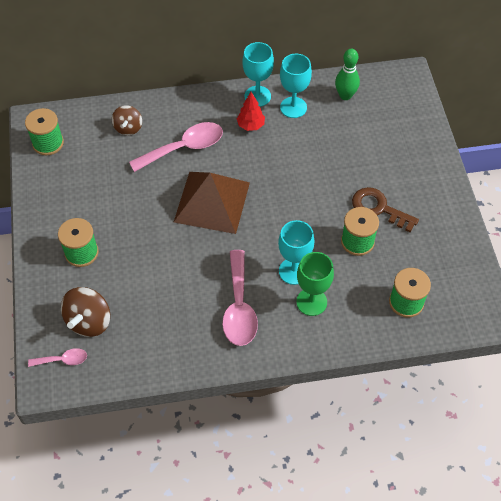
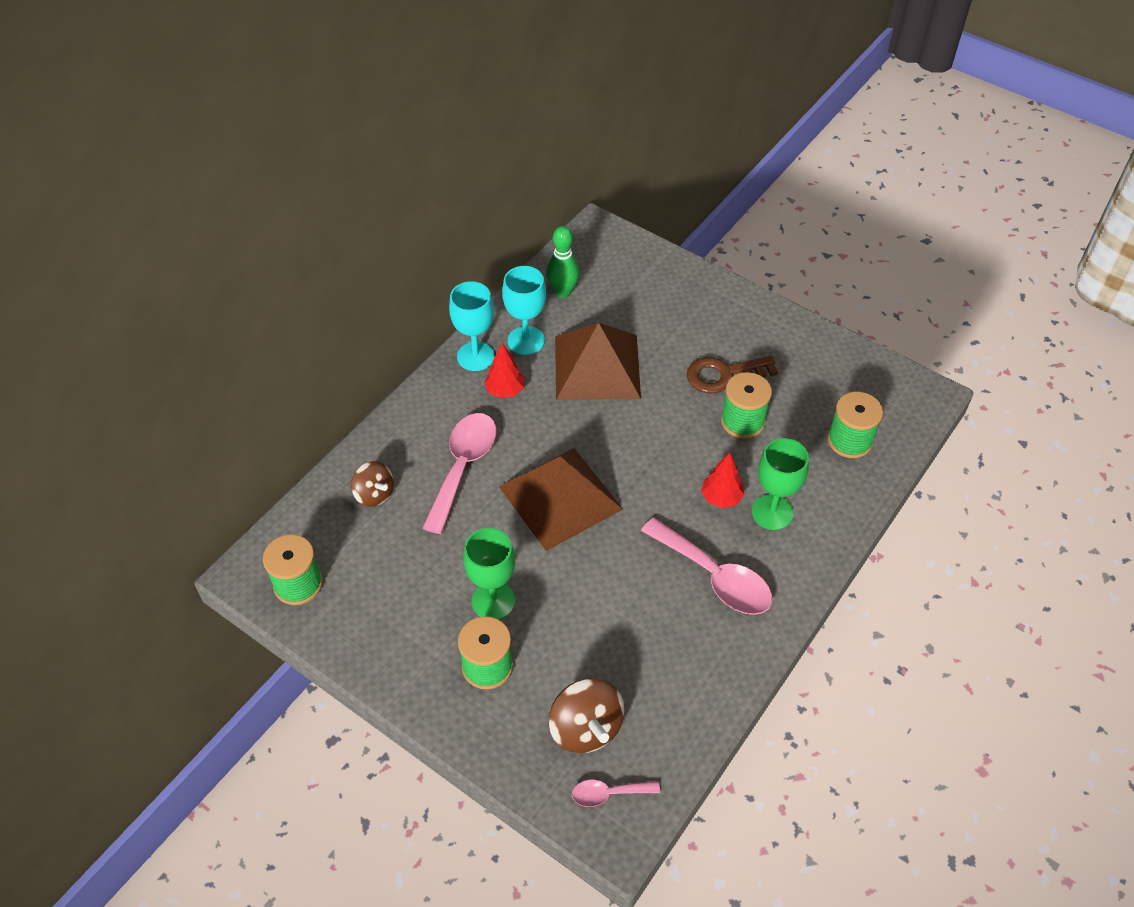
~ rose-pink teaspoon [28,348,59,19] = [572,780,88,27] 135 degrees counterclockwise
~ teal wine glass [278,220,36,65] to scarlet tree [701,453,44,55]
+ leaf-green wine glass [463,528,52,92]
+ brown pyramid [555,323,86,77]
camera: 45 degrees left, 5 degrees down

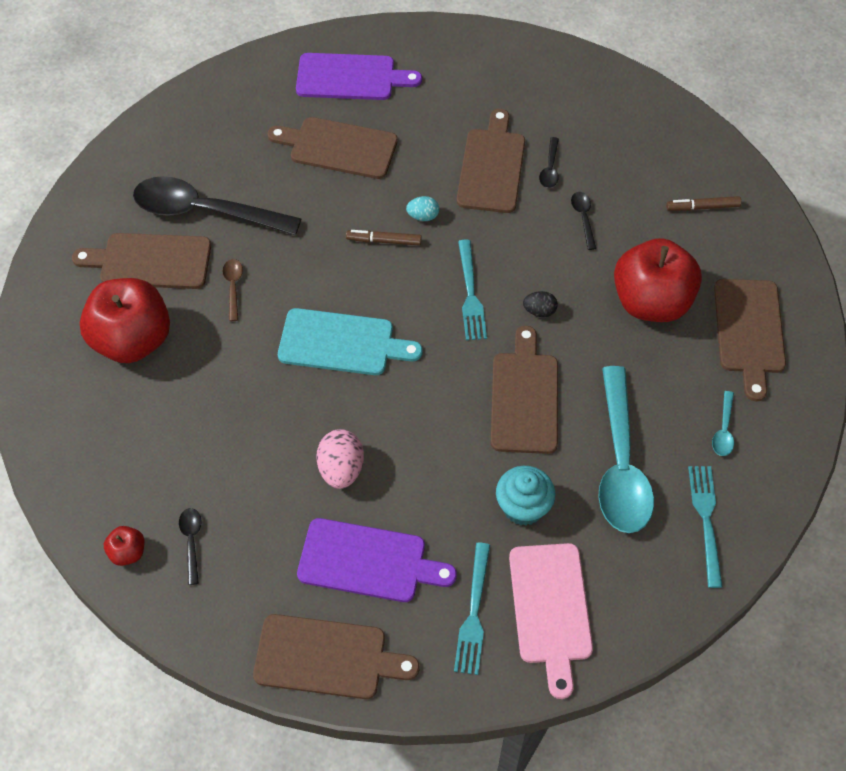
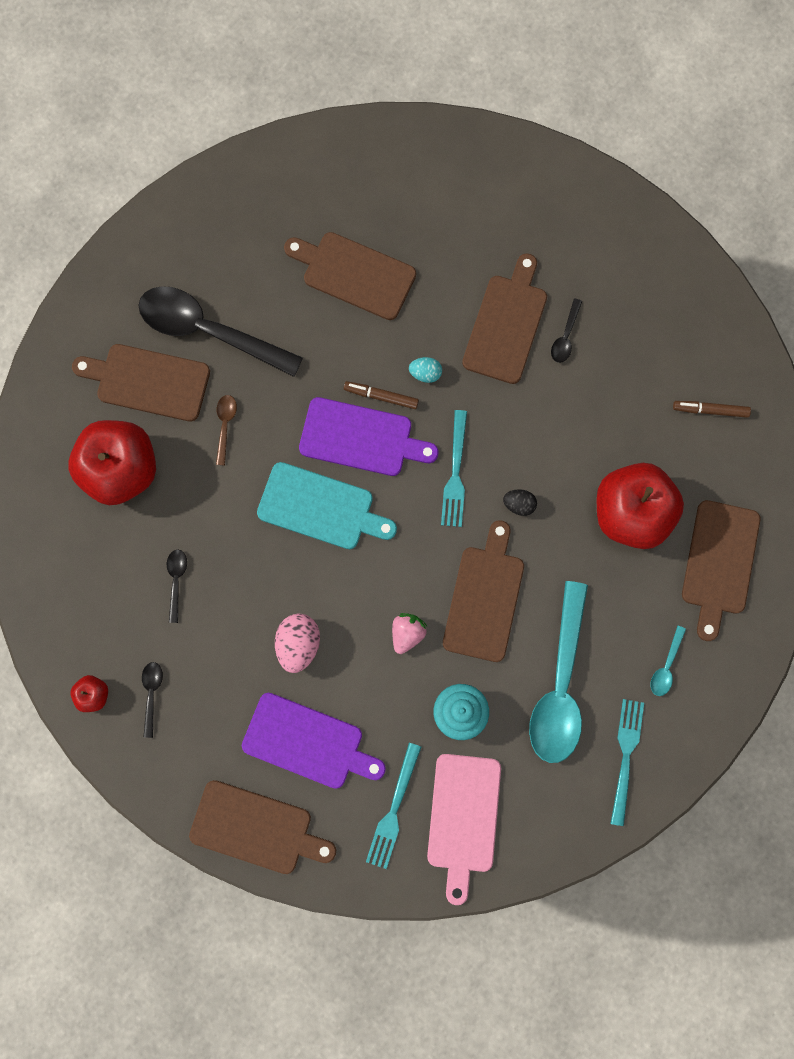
~ violet cutting board [296,53,126,47] to [299,397,139,79]
~ jet-black teaspoon [571,192,25,58] to [167,550,20,73]
+ rose-pink strawberry [392,613,35,41]
camera: 10 degrees right, 20 degrees up

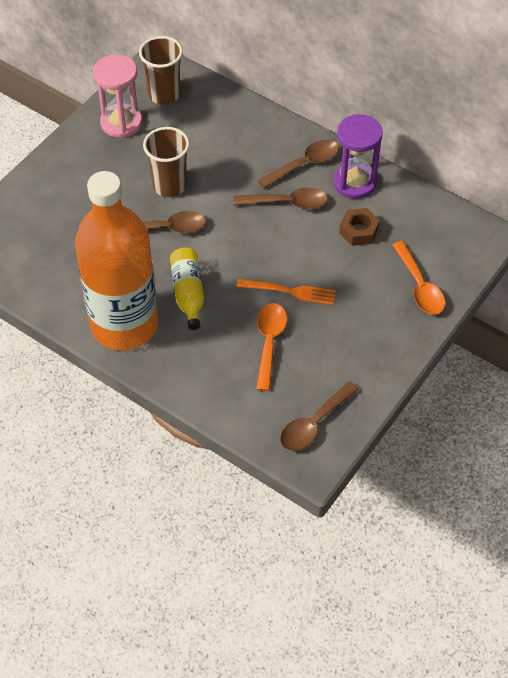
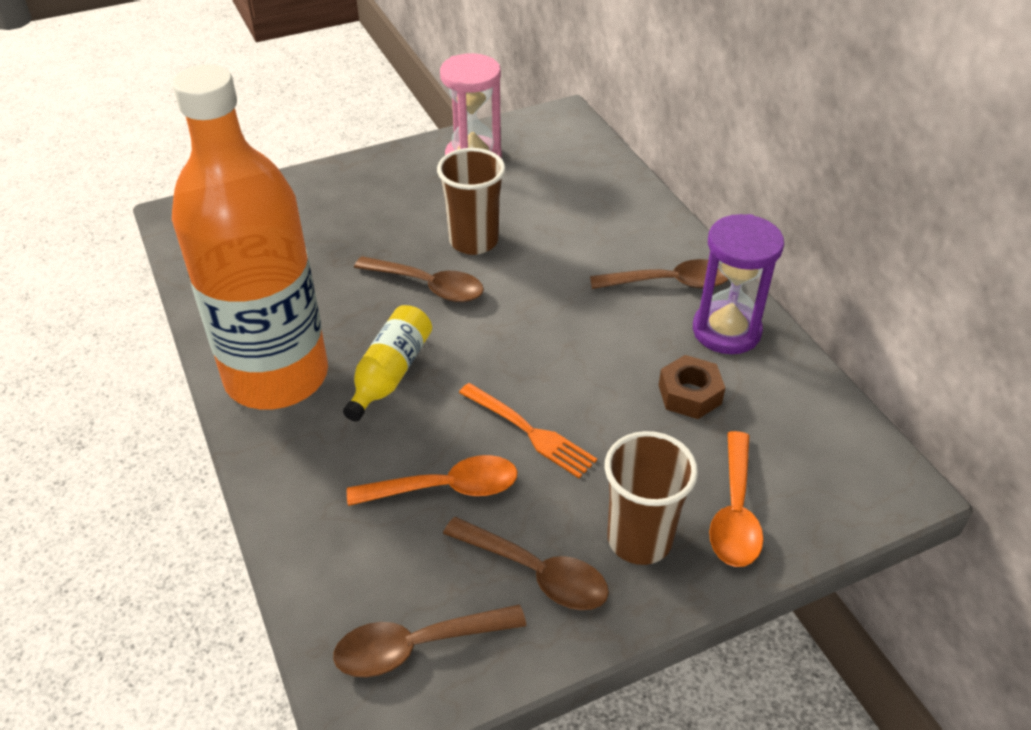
~ brown cup [139,36,44,68] to [605,431,93,134]
~ brown teaspoon [234,187,94,22] to [443,517,166,93]
~ bright orange teaspoon [256,303,31,88] = [347,455,171,51] 45 degrees clockwise
camera: 30 degrees right, 10 degrees down

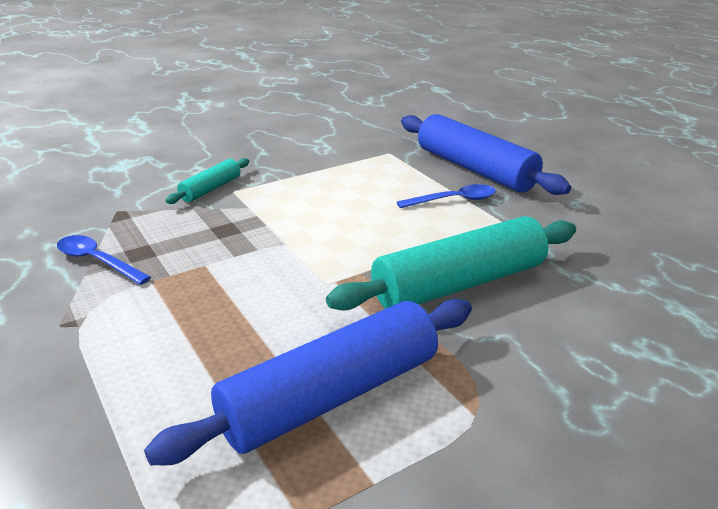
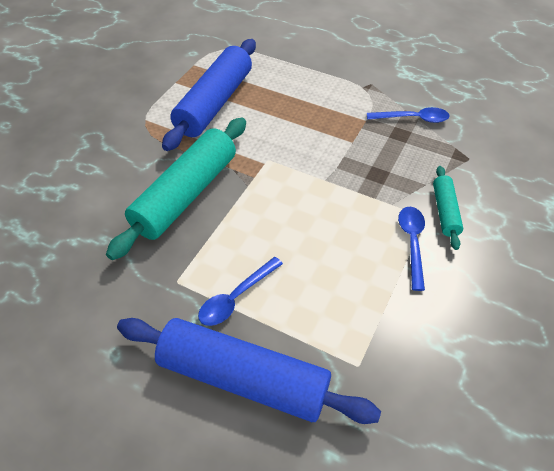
+ cobalt teaspoon [398,207,27,84]
camera: 150 degrees right, 20 degrees up

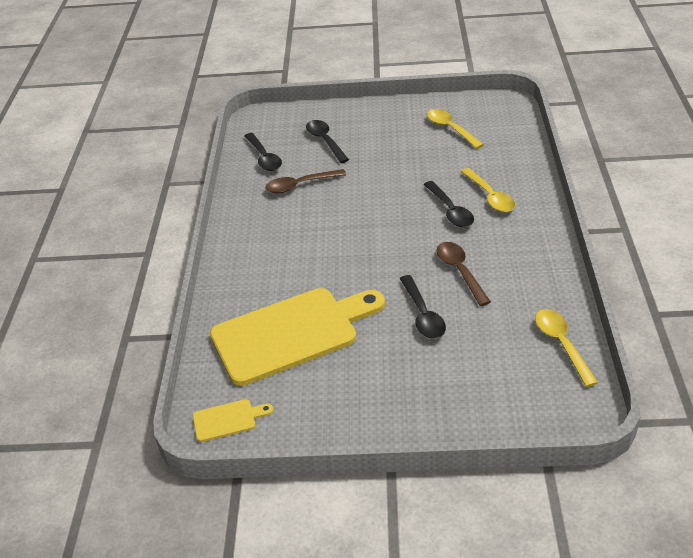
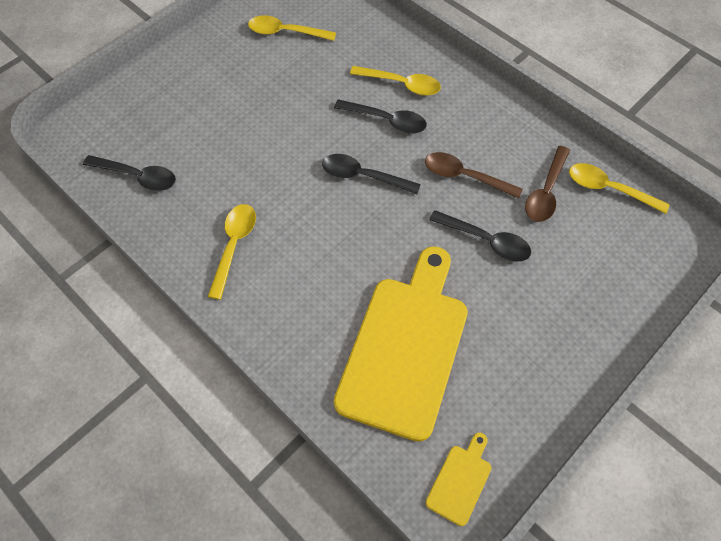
~ brown teaspoon [265,169,81,24] to [525,146,45,76]
~ jet-black teaspoon [306,120,43,43] to [322,154,99,40]
+ bright yellow teaspoon [208,204,48,96]
camera: 50 degrees left, 20 degrees up

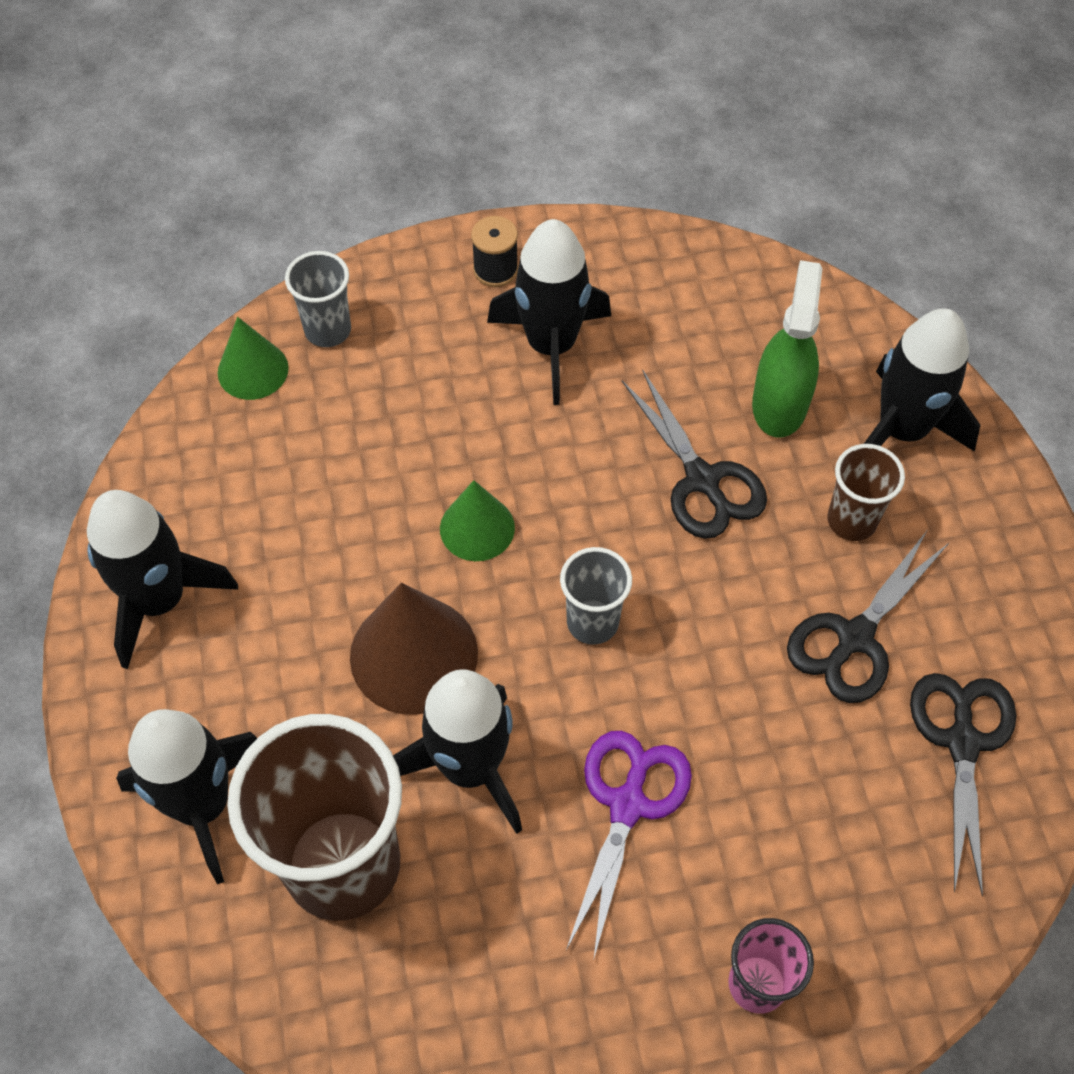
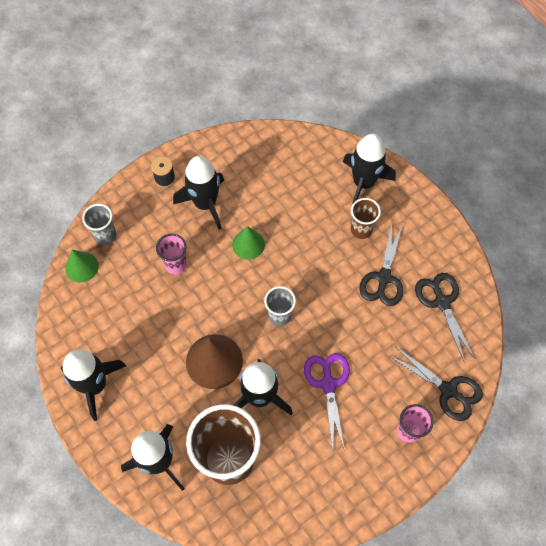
~ leaf-green solid cone [440,480,75,81] to [232,226,33,34]
~ jet-black shears [622,369,145,170] to [389,346,94,75]
- leaf-green sprayer [752,260,70,178]
+ rose-pink cup [156,234,31,40]
camera: 25 degrees left, 5 degrees up

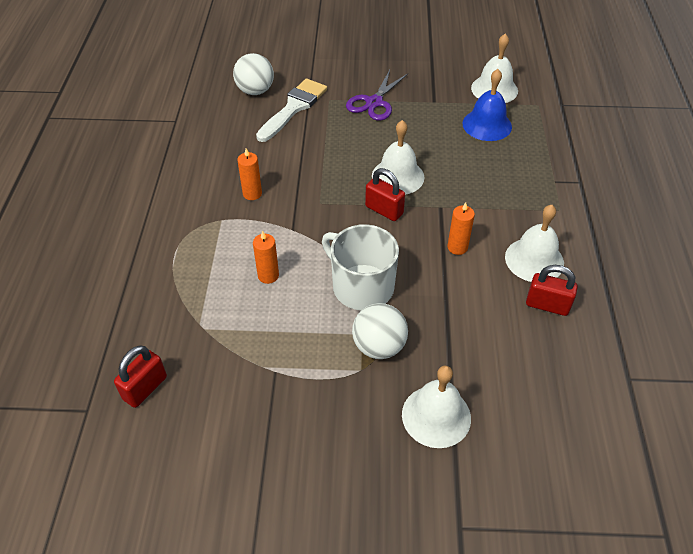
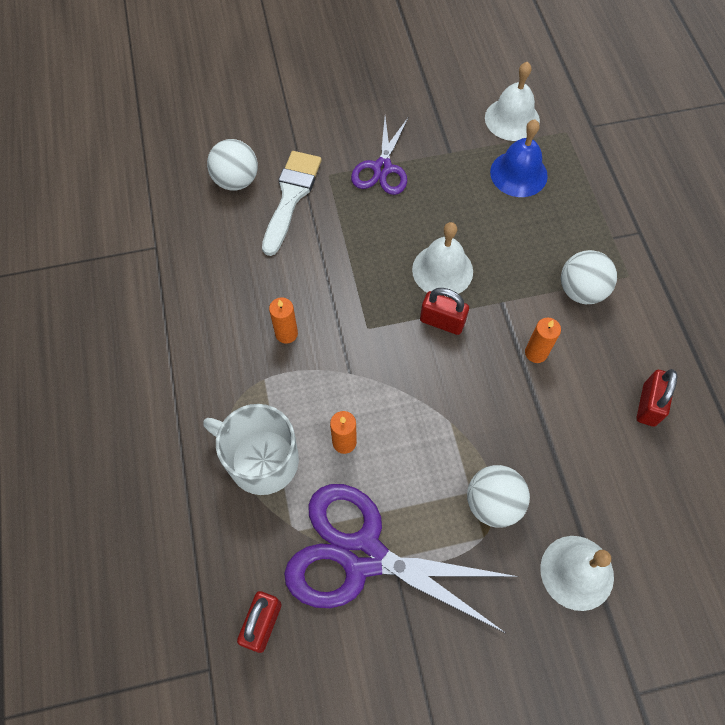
~ pure white mug [322,224,77,86] to [203,404,96,91]
- pure white hand bell [505,205,59,77]
~ scarlet lock [526,265,52,51] = [637,369,40,58] 75 degrees counterclockwise
+ violet shears [284,484,235,149]
+ pure white sphere [561,250,56,54]
camera: 15 degrees left, 15 degrees up

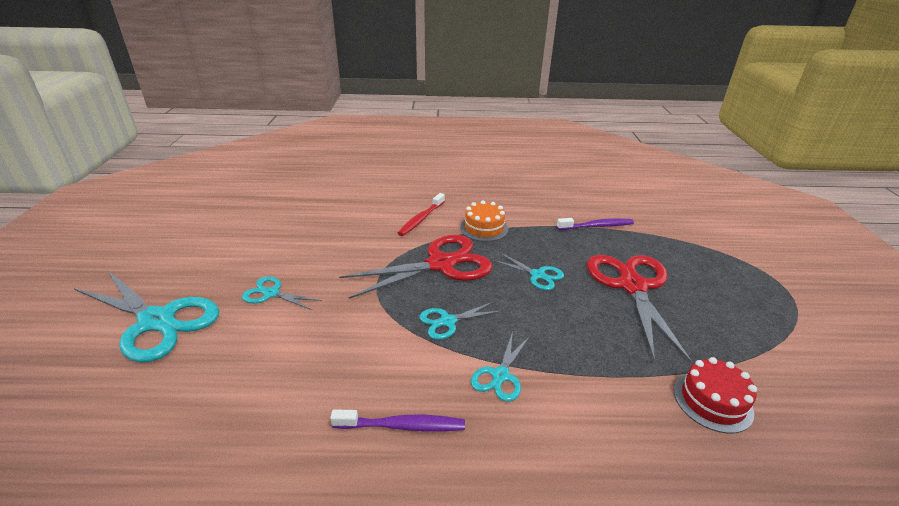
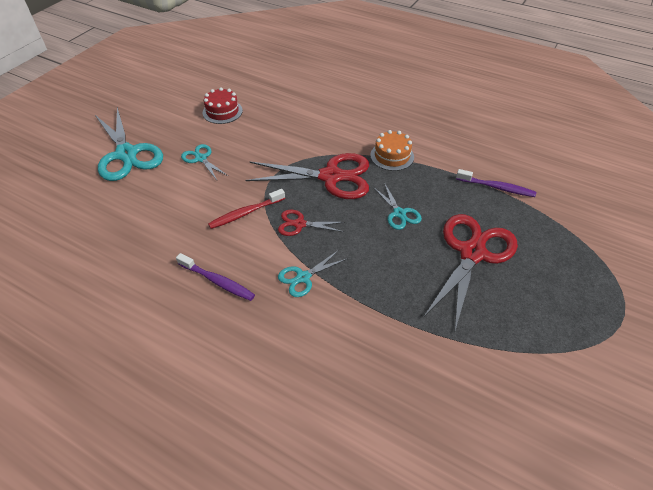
~ scarlet dental brush [398,193,47,43] to [208,189,77,40]
~ teal shears [419,301,83,39] to scarlet shears [278,210,67,26]
~ scarlet gateau [674,357,83,77] to [203,87,40,37]
camera: 30 degrees right, 15 degrees up

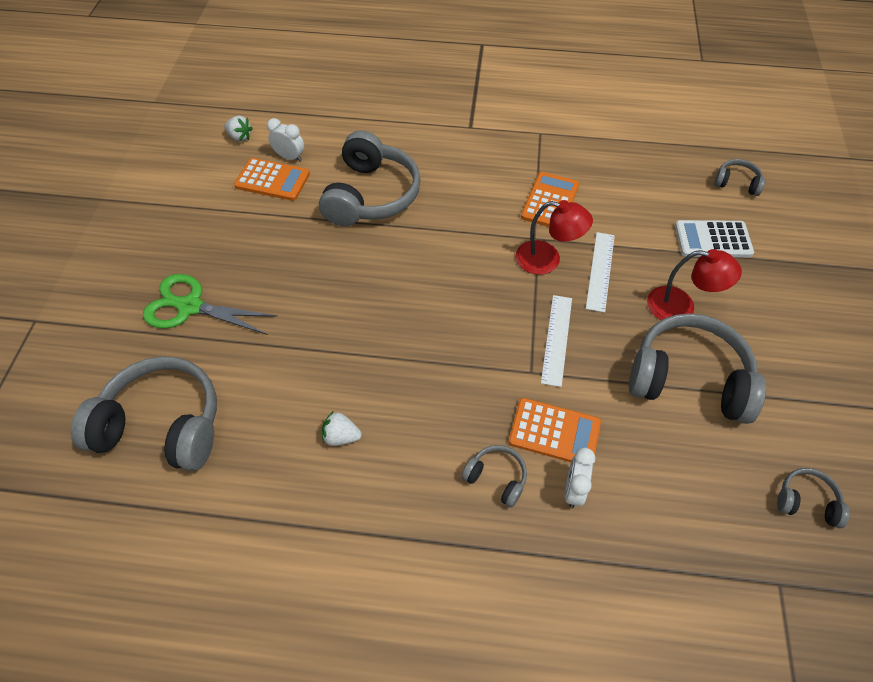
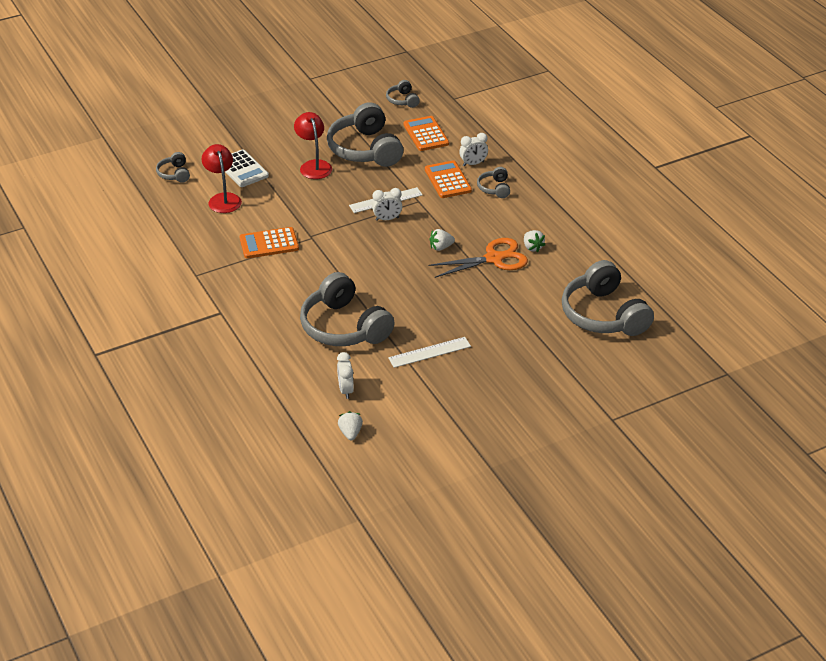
- leaf-green shears [143,274,135,61]
~ bright orange adding machine [234,158,76,43] to [403,116,46,35]
~ gray over-ear headphones [319,130,102,96] = [300,272,95,74] 105 degrees counterclockwise
~ scarlet lamp [516,200,77,75] to [202,144,40,69]
~ pure white straightedge [586,232,29,81] to [388,337,83,31]
+ pure white bedside clock [372,188,30,33]
+ bright orange shears [429,238,99,40]
+ pure white strawberry [430,229,25,22]
camera: 125 degrees left, 15 degrees down

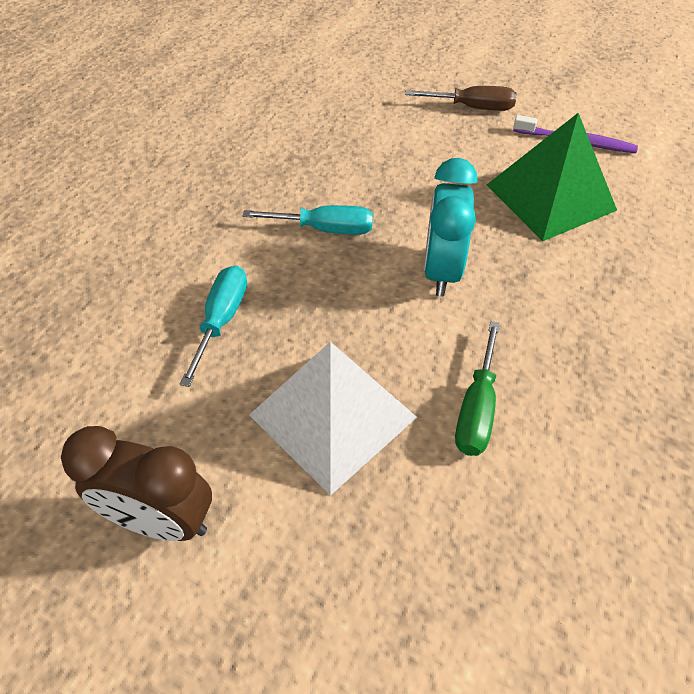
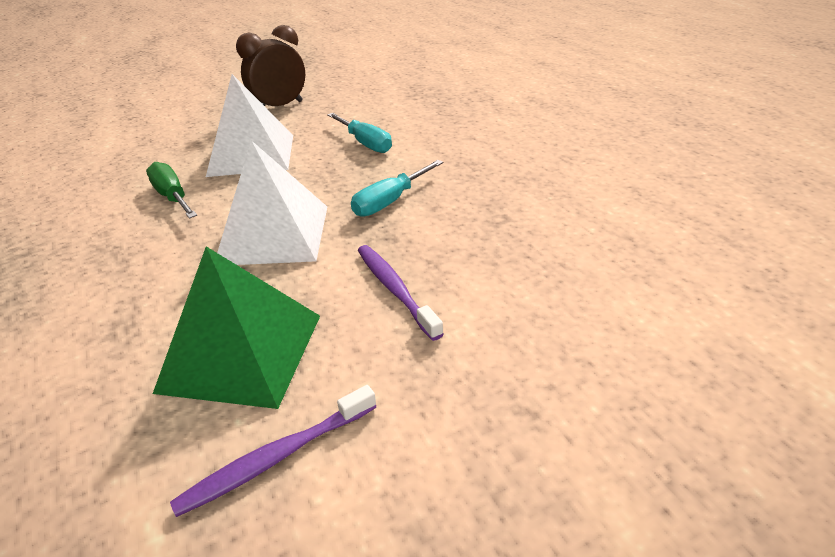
- brown hand screwdriver [405,86,112,25]
~ teal bedside clock [424,158,53,138] to pure white pyramid [217,140,110,125]
+ violet dental brush [358,245,85,96]
camera: 130 degrees right, 15 degrees down

